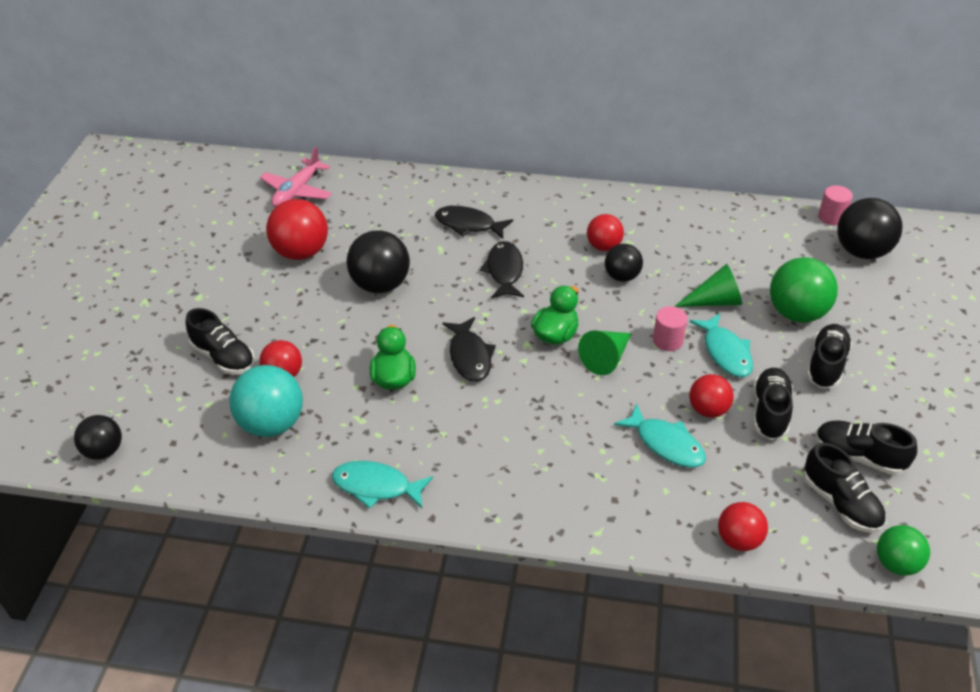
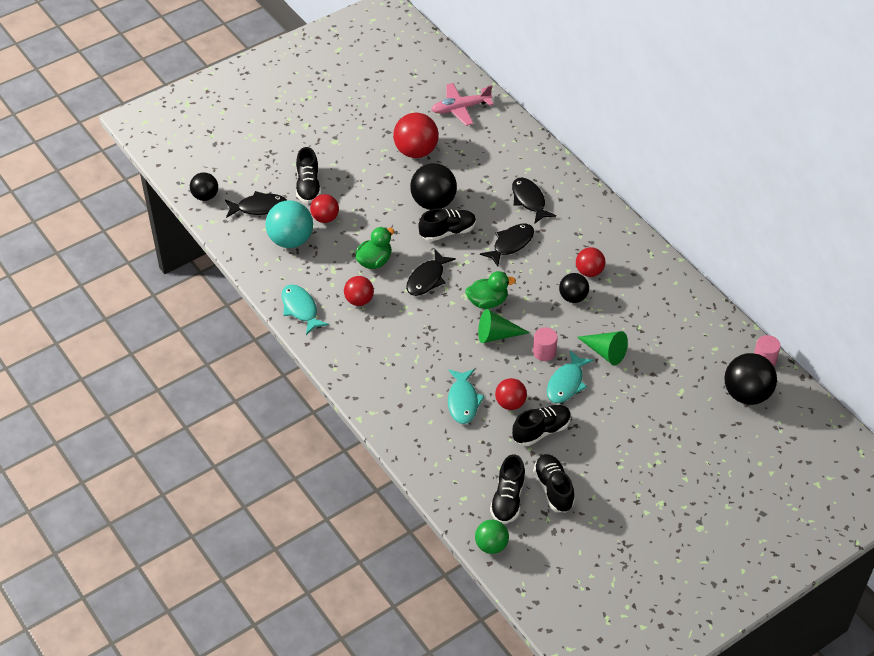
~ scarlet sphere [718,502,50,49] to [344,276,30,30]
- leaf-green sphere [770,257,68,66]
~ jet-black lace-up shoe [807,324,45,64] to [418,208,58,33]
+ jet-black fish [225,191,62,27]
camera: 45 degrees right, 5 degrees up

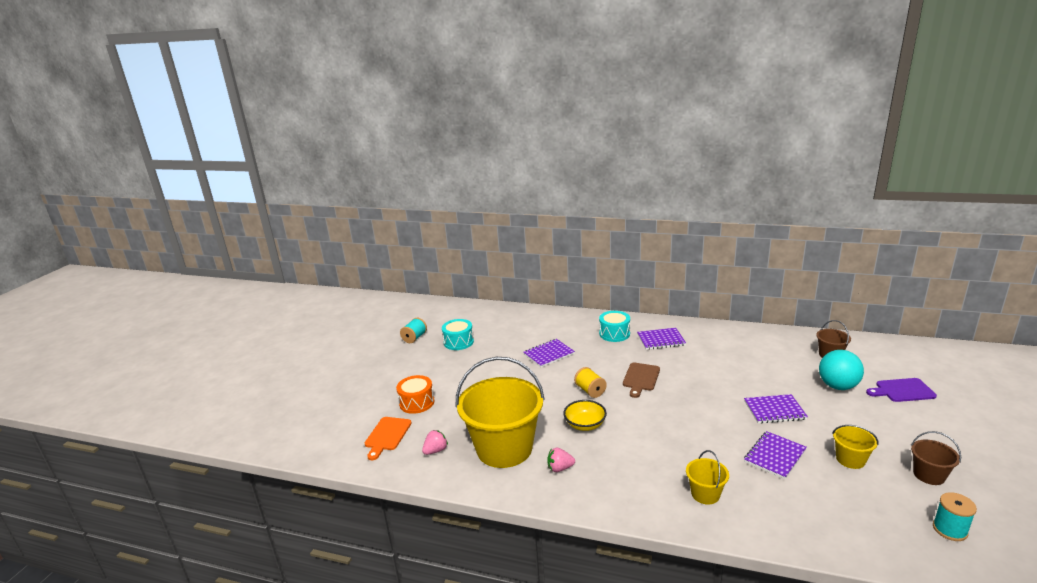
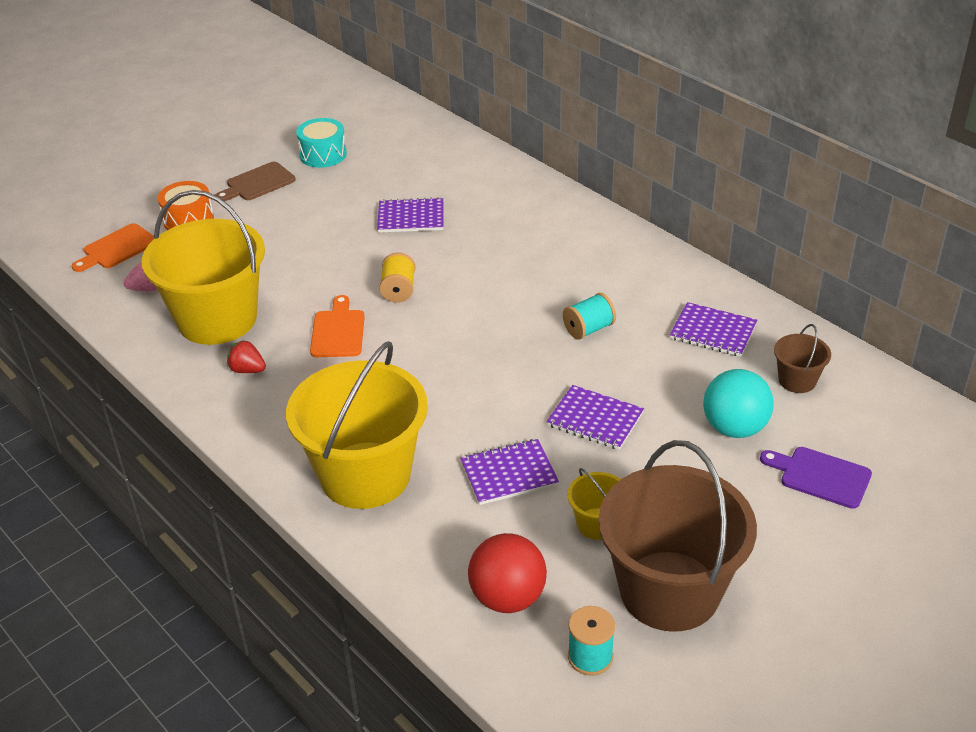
~ teal reel of thread [400,318,27,25] to [563,293,53,47]
~ rose-pink strawberry [547,448,28,24] to scarlet strawberry [227,340,39,33]
~ bright yellow bowl [563,400,44,31] to bright orange cutting board [310,295,55,62]
- teal drum [599,311,31,31]
~ brown cutting board [623,363,37,35] to [215,162,81,39]
~ violet exercise book [637,328,49,22] to [670,302,87,55]
~ bright yellow pail [686,450,43,55] = [286,341,142,168] x2.29
~ brown pail [911,431,50,54] = [598,440,159,192] x2.29
+ scarlet sphere [468,533,79,80]
camera: 30 degrees right, 15 degrees up

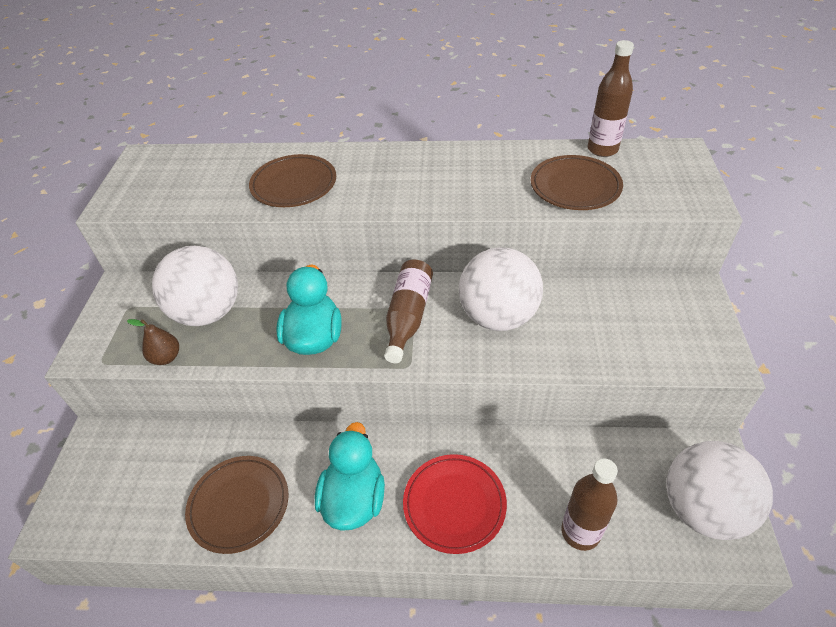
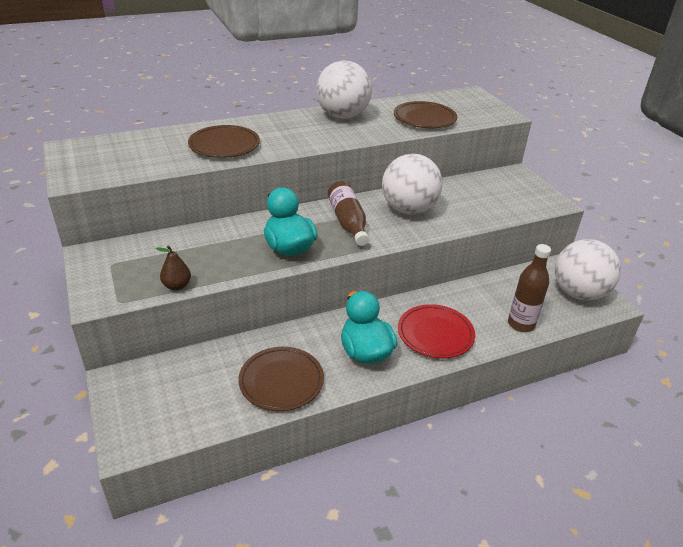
~ pure white sphere [152,246,86,80] to [316,61,56,58]
- brown flask [587,40,47,117]
camera: 30 degrees left, 10 degrees down

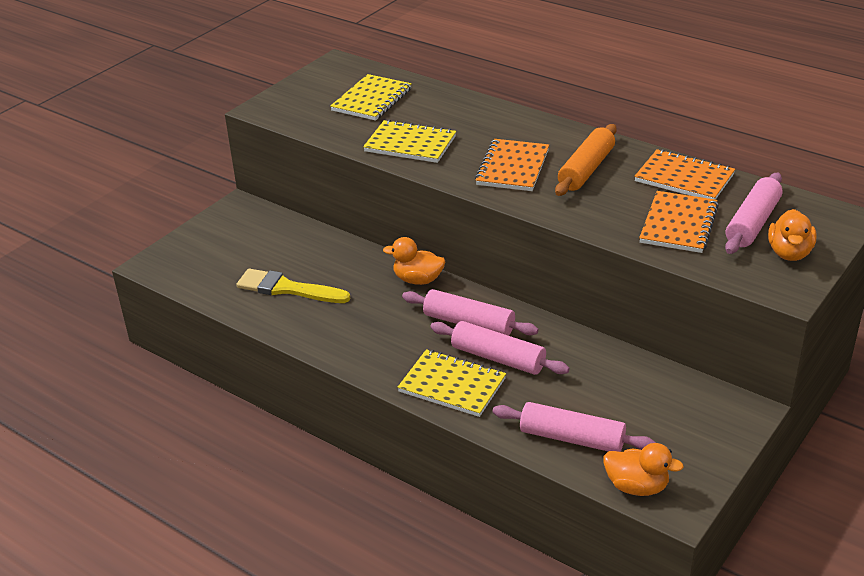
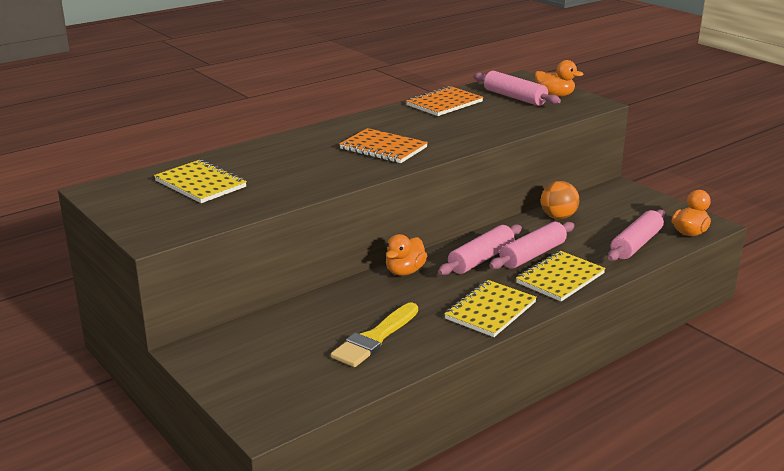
~ bright yellow exercise book [363,119,93,44] to [444,280,93,57]
- bright orange dough roller [555,124,62,72]
- bright orange exercise book [639,191,80,62]
+ bright orange sphere [541,181,38,38]
camera: 75 degrees left, 10 degrees down

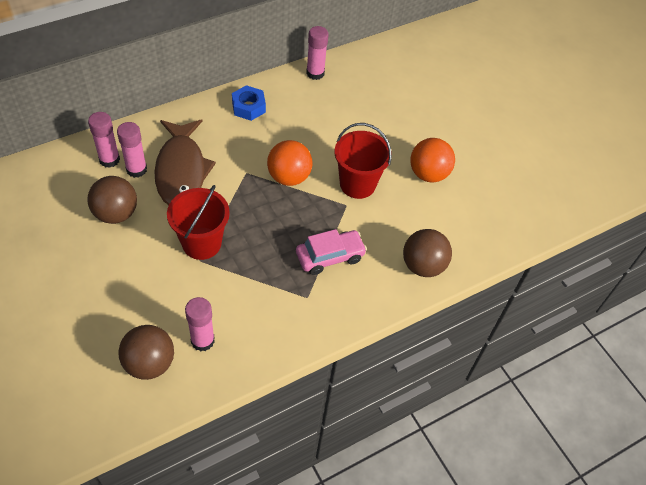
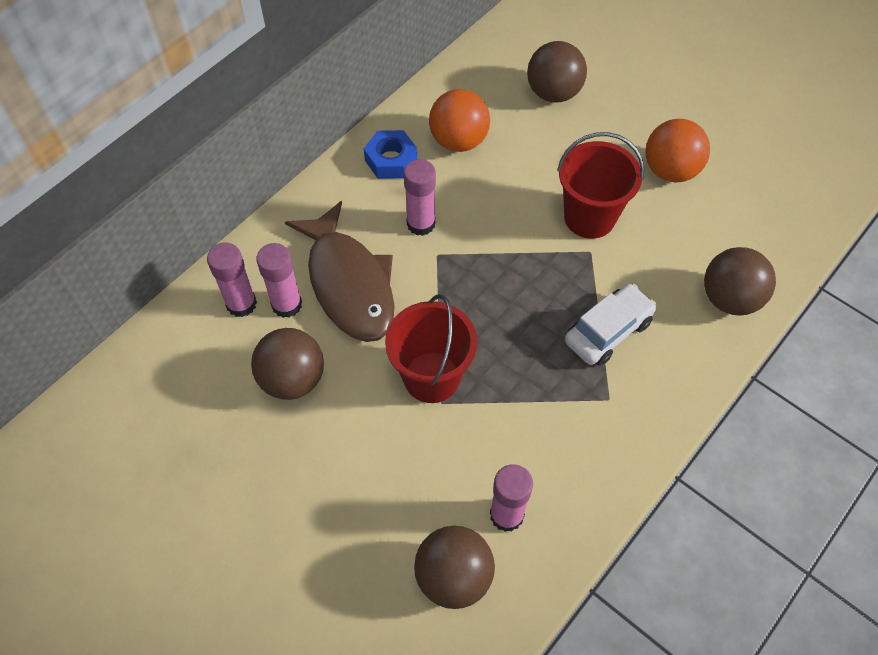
~ bright orange sphere [267,140,45,46] to [429,89,61,63]
~ rose-pink car [296,229,71,46] to pure white car [565,284,92,82]
~ rose-pink stick of glue [306,26,23,54] to [404,159,32,77]
+ brown sphere [527,41,60,62]
camera: 15 degrees left, 5 degrees up

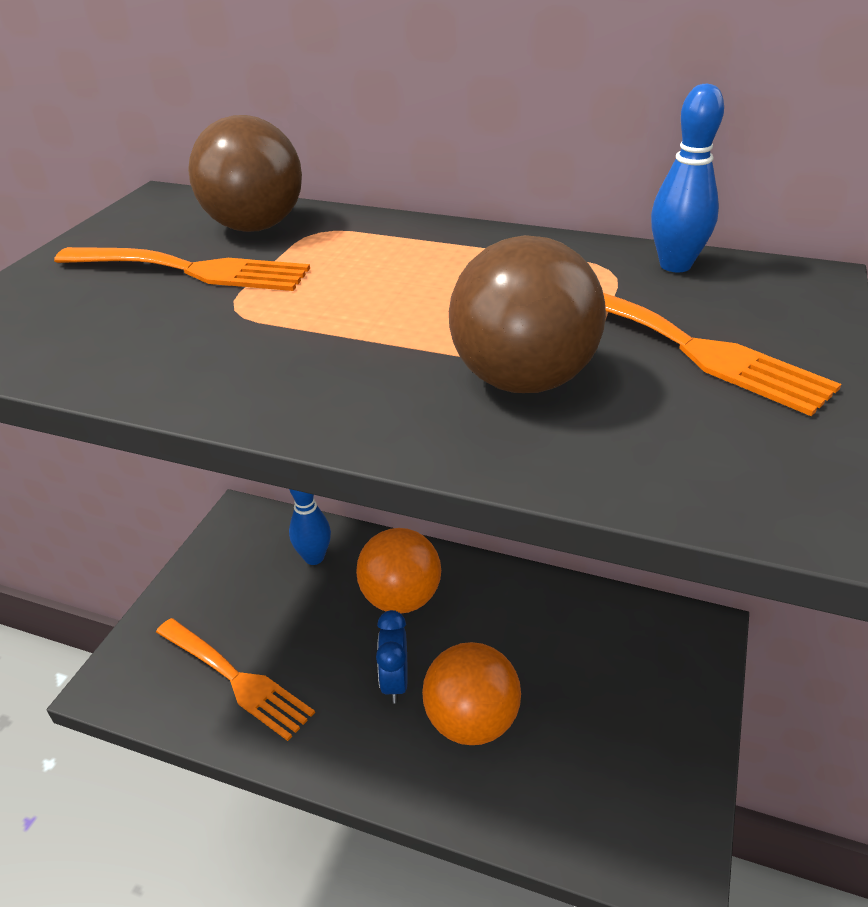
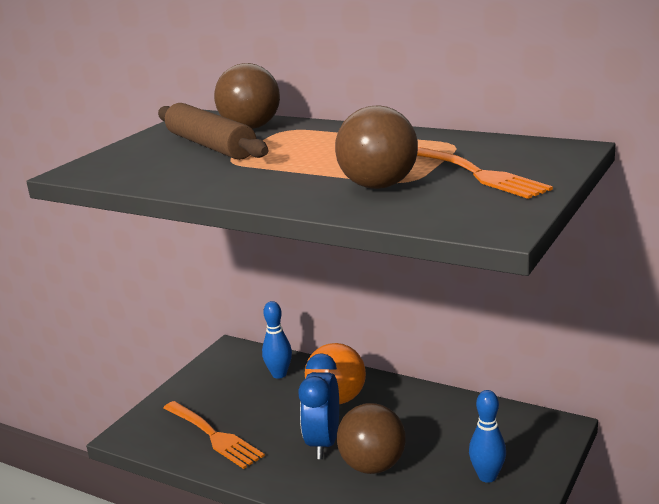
~ bright orange dinner fork [54,247,256,44] to brown dough roller [158,103,110,57]
~ cobalt bedside clock [376,610,32,94] = [298,353,41,106] x1.55
~ bright orange sphere [422,642,99,103] to brown sphere [337,403,69,71]
~ cobalt bowling pin [651,83,73,189] to [469,390,37,93]
camera: 10 degrees right, 15 degrees down

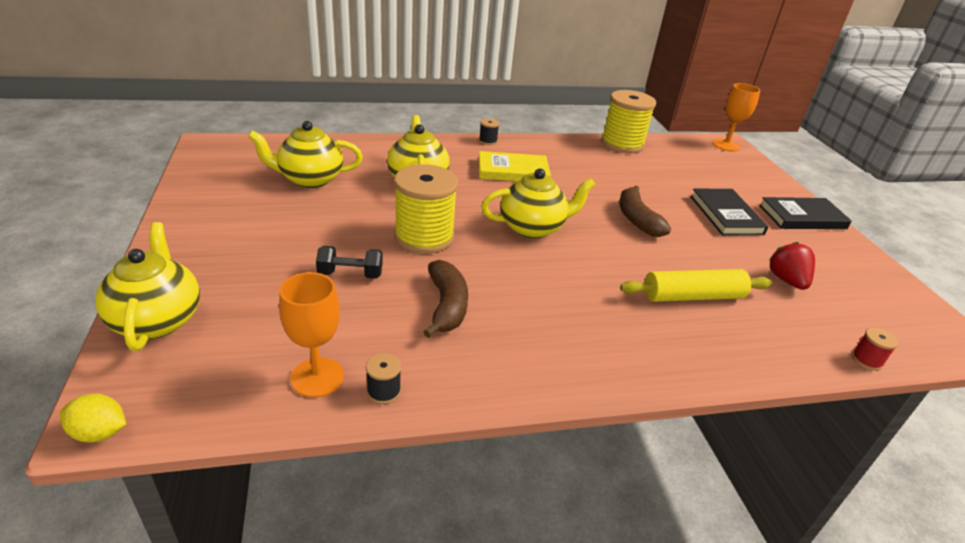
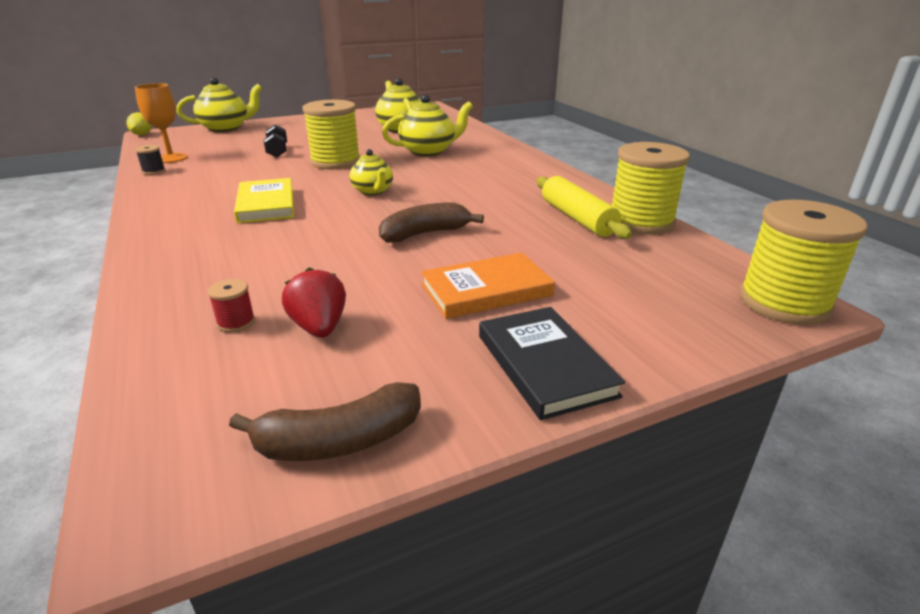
~ brown banana [423,260,45,78] to [229,382,192,79]
- jet-black reel of thread [479,118,20,27]
~ bright yellow book [479,151,72,30] to [234,178,60,45]
~ bright yellow china teapot [481,169,115,69] = [350,149,43,46] x0.64
~ bright yellow dough roller [620,269,152,33] to [537,176,95,63]
~ jet-black book [690,189,78,47] to bright orange book [421,253,134,66]
~ bright orange wine glass [713,83,47,69] to bright yellow reel of thread [739,200,129,125]
~ scarlet strawberry [769,242,46,48] = [282,267,64,71] 90 degrees counterclockwise
~ scarlet reel of thread [852,327,46,44] to [208,279,47,54]
camera: 80 degrees right, 5 degrees down

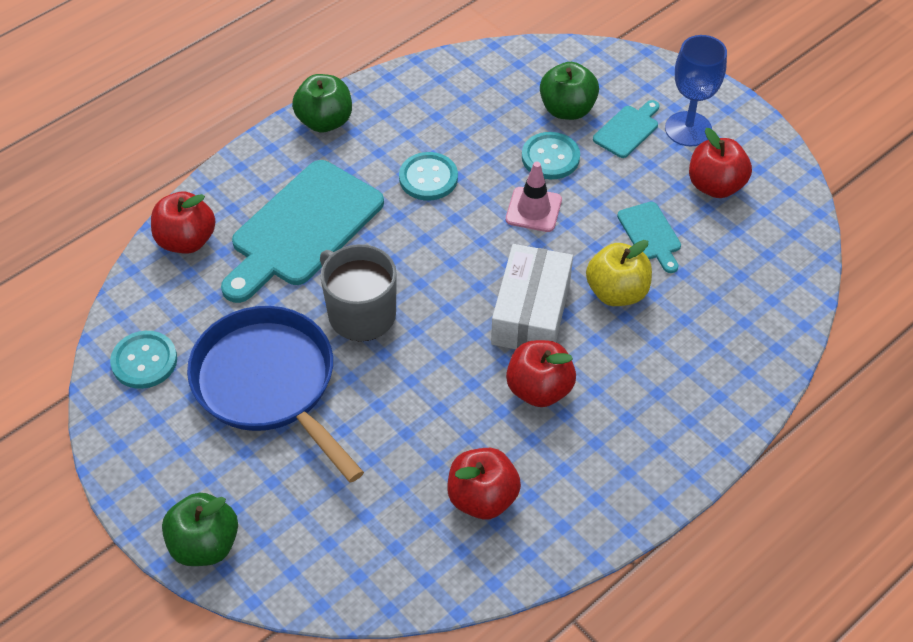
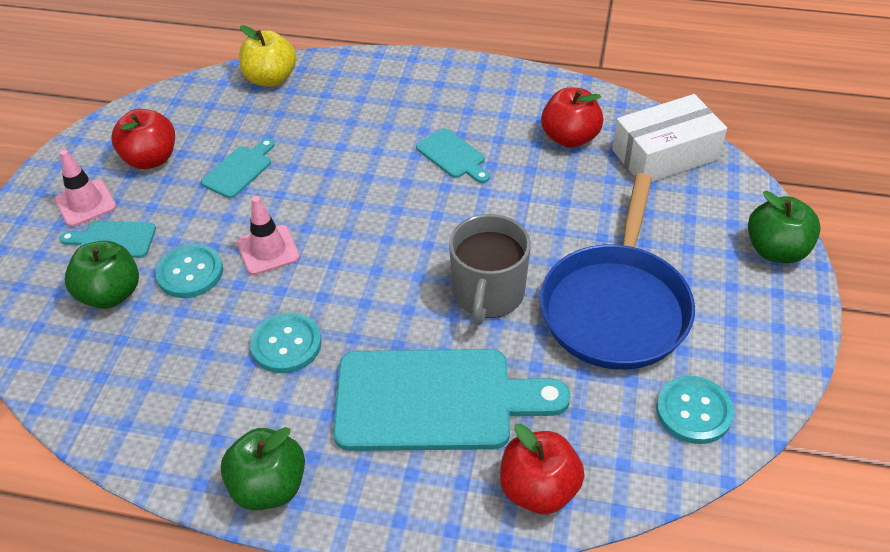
~ pure white parcel [491,244,82,105] to [612,94,115,88]
~ scarlet apple [506,340,70,67] to teal cutting board [416,128,74,55]
~ bright yellow apple [586,240,66,66] to [239,25,57,62]
~ cobalt wine glass [665,35,62,111] to rose-pink traffic cone [55,149,62,78]
camera: 125 degrees left, 5 degrees down

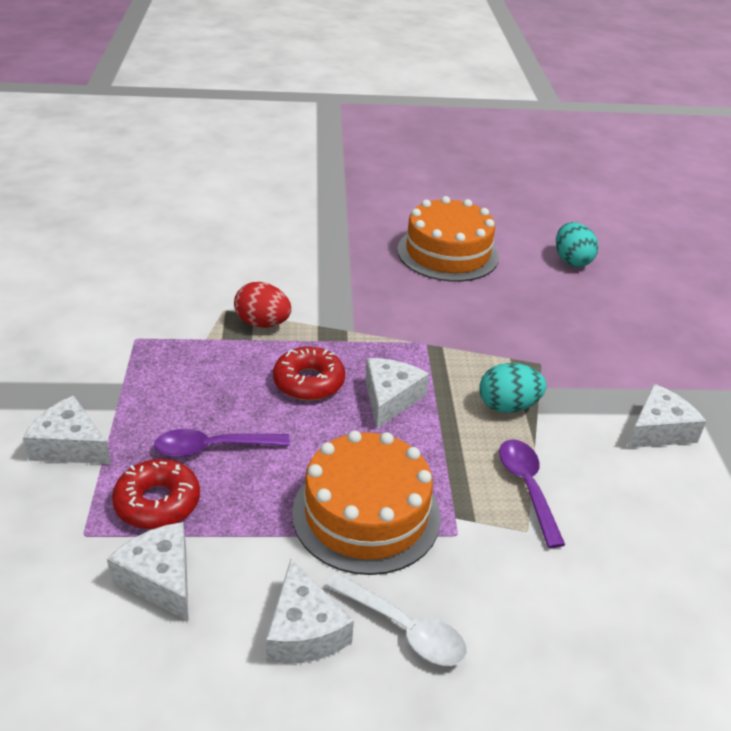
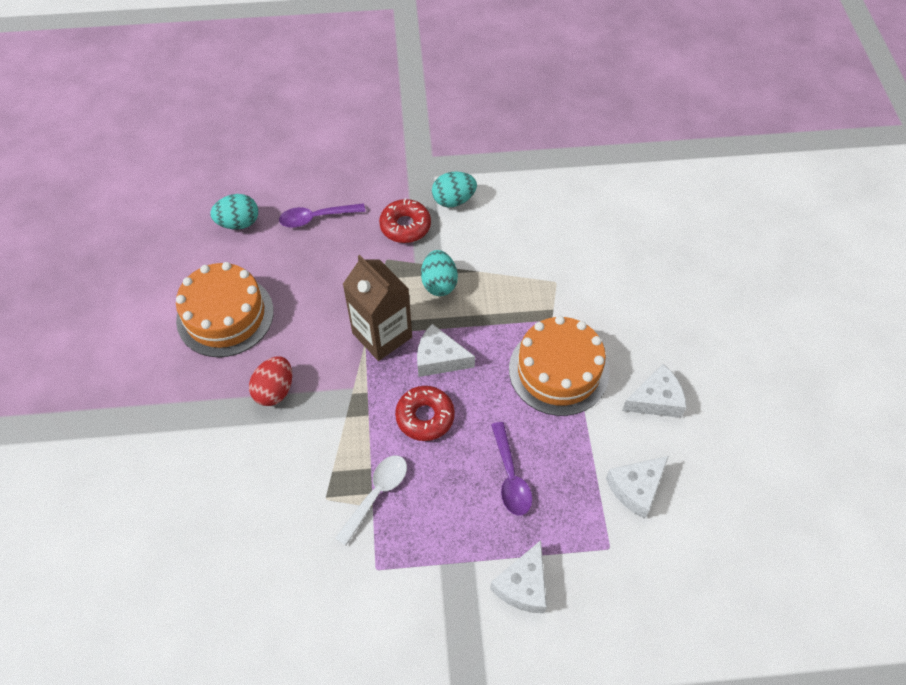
~ scarlet doughnut [112,459,88,70] to [379,198,52,45]
~ scarlet egg [234,282,57,46] to [249,356,43,50]
~ pure white teaspoon [325,573,142,93] to [335,455,72,91]
~ violet teaspoon [499,440,66,108] to [279,203,86,25]
~ pure white cheese wedge [627,384,79,64] to teal egg [432,171,45,36]
+ brown milk carton [343,255,69,106]
camera: 90 degrees left, 20 degrees up

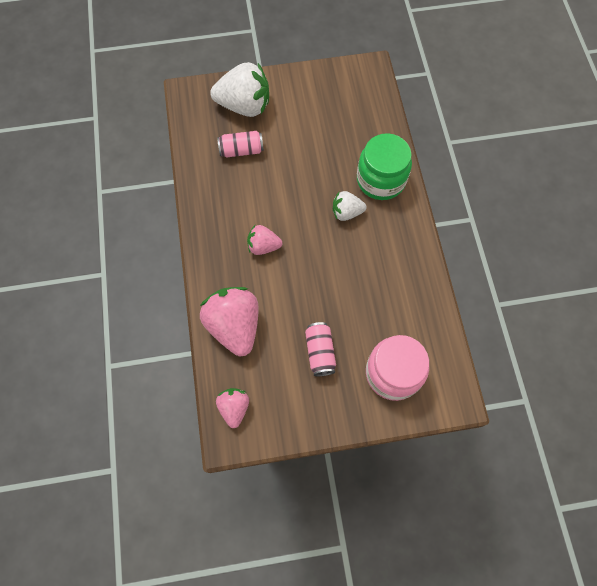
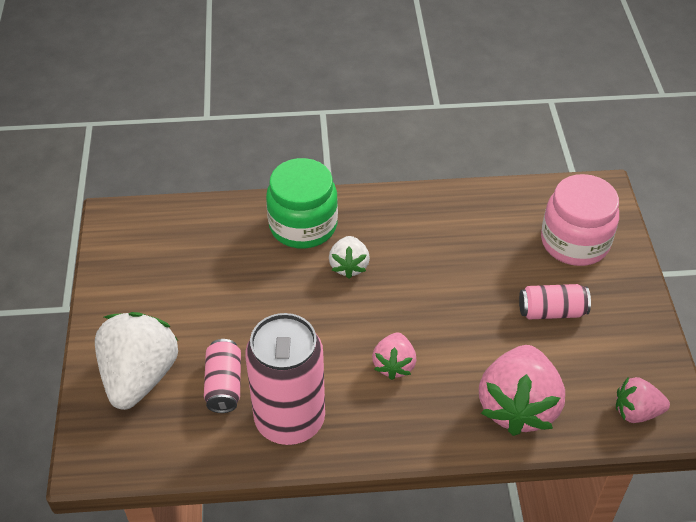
~ rose-pink strawberry [200,287,59,69] = [479,345,86,91] 60 degrees counterclockwise
+ rose-pink can [245,313,80,132]
camera: 85 degrees left, 20 degrees down

